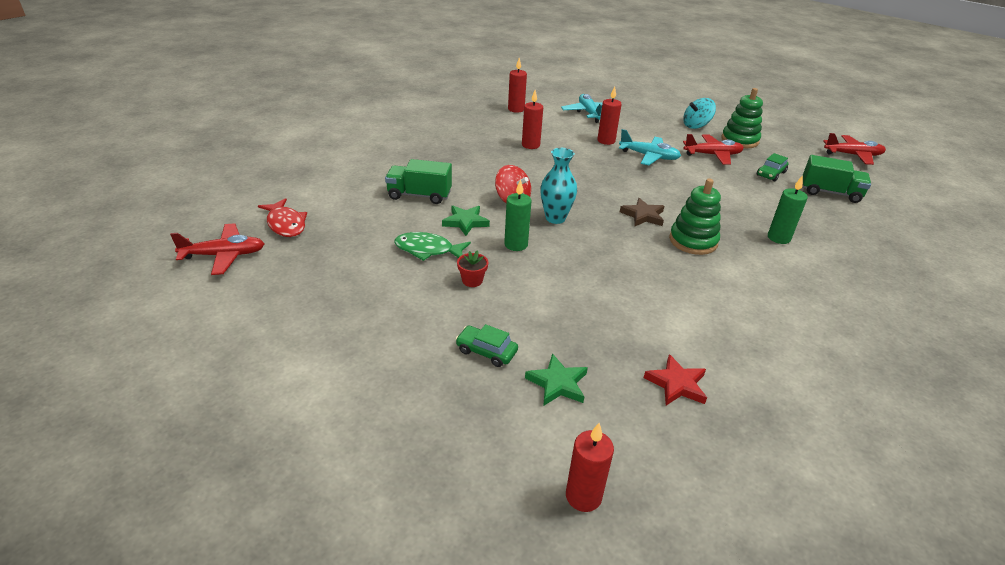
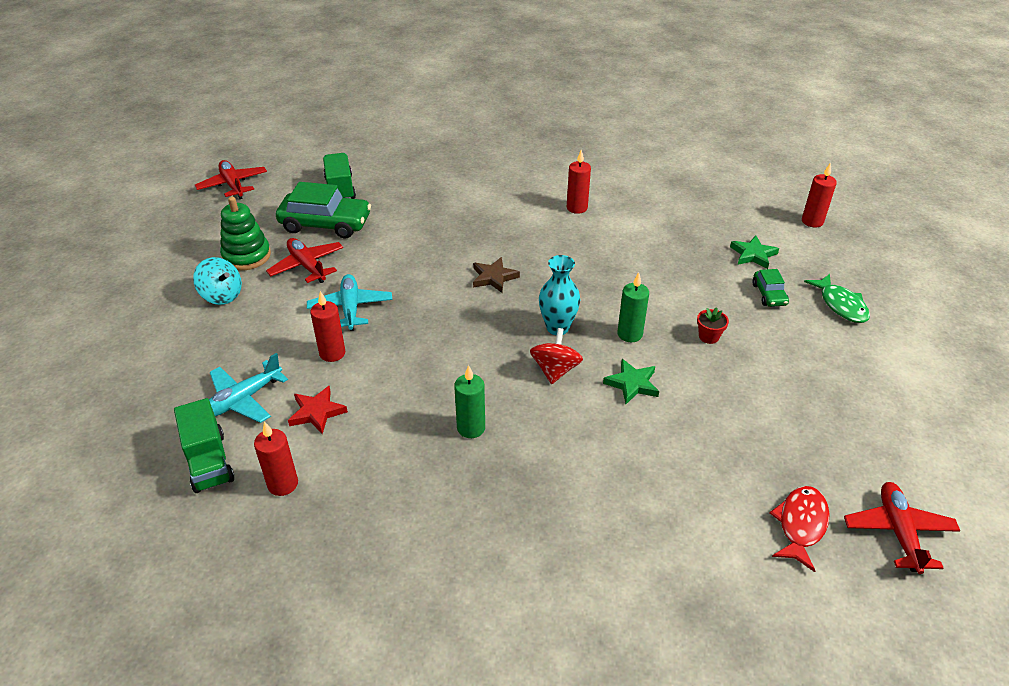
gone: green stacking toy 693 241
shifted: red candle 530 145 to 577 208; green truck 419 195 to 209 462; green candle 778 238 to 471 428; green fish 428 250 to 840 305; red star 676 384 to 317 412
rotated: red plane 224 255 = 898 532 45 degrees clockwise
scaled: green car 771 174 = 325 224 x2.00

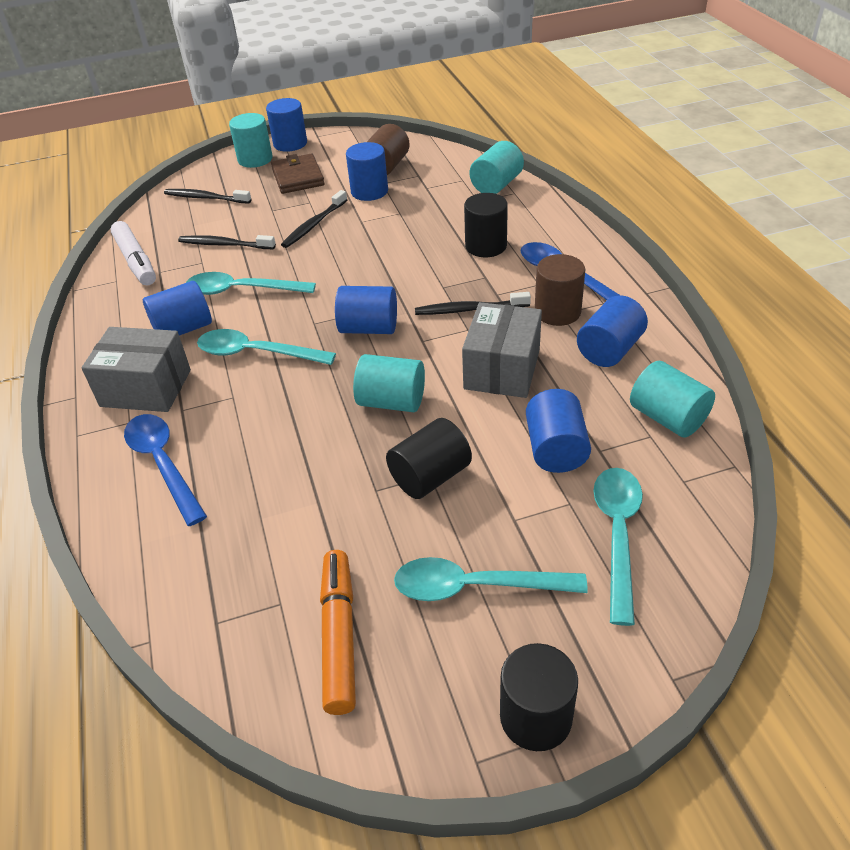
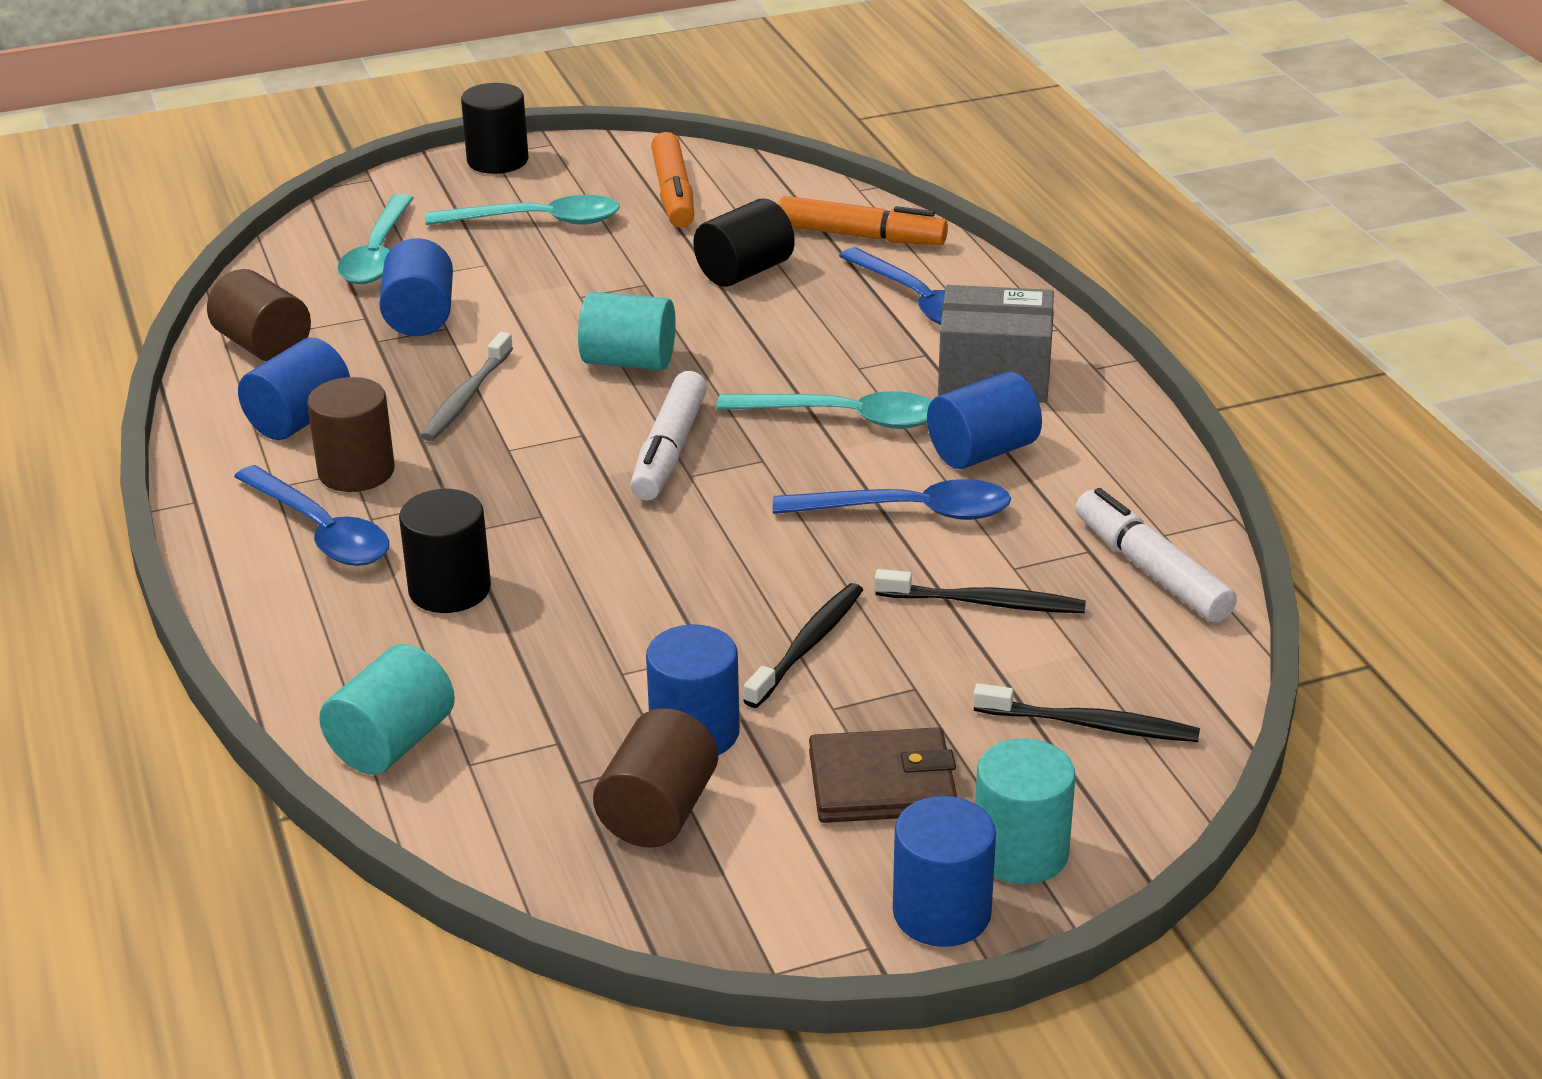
gone: black toothbrush 469 309
new: orange marker 861 236
shifted: black cylinder 430 476 to 744 272
swapped: blue cylinder 369 328 to white marker 669 451; grey box 502 369 to grey toothbrush 467 397
repainted: turquoise spoon 242 290 to blue spoon 908 512; turquoise cylinder 667 418 to brown cylinder 263 346
rotated: brown wallet 298 177 = 882 783 75 degrees counterclockwise

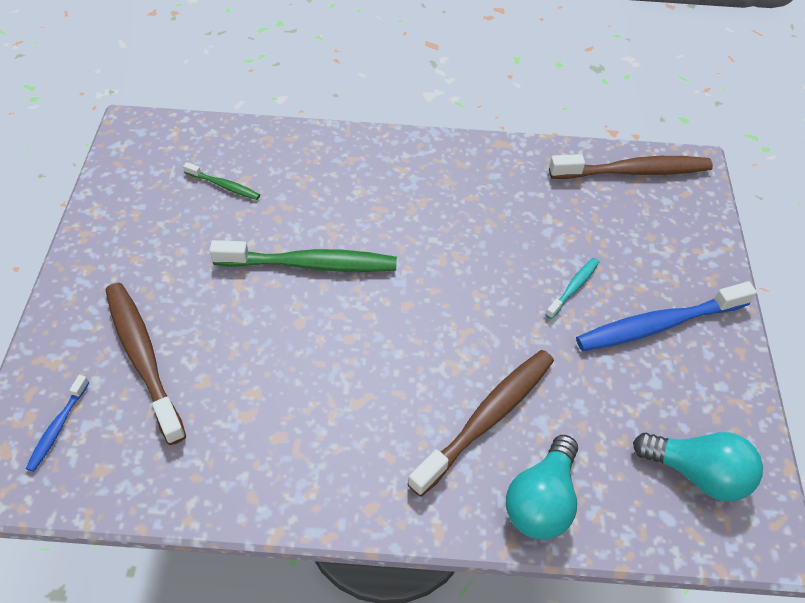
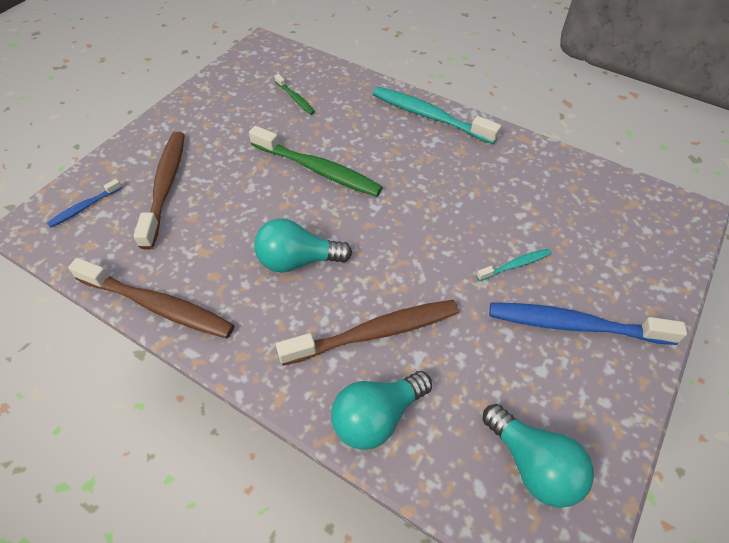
new: turquoise toothbrush 429 116; turquoise light bulb 297 260
shifted: brown toothbrush 634 171 to 158 306

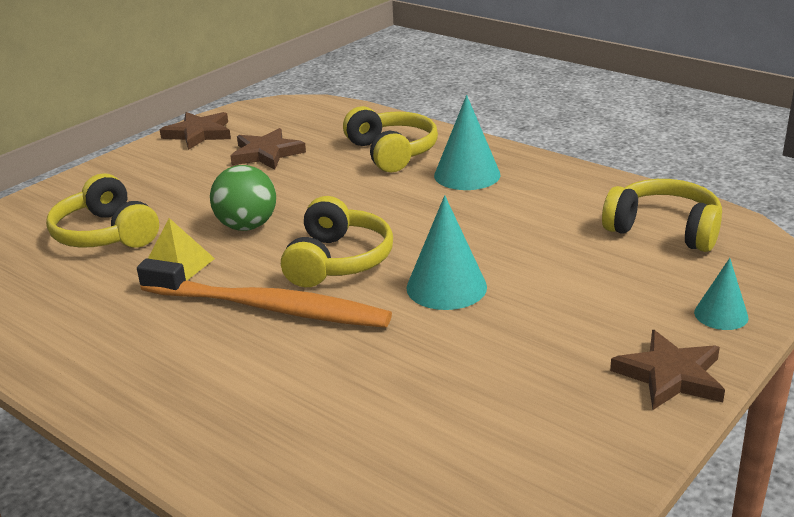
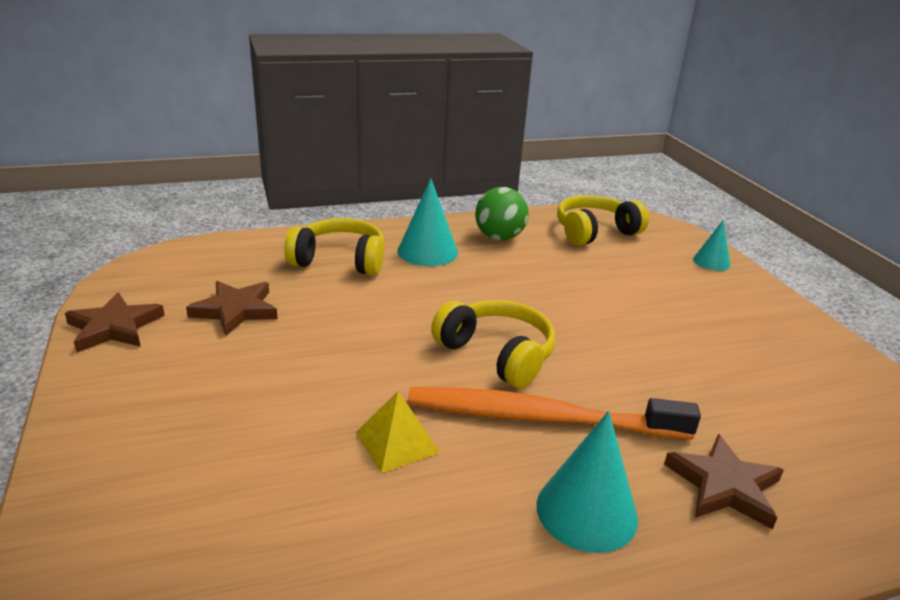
gone: yellow headphones 106 234
shifted: green ball 247 226 to 499 237; turquoise cone 446 287 to 586 511; brown star 670 376 to 724 485
rotated: orange toothbrush 268 307 = 540 417 135 degrees counterclockwise

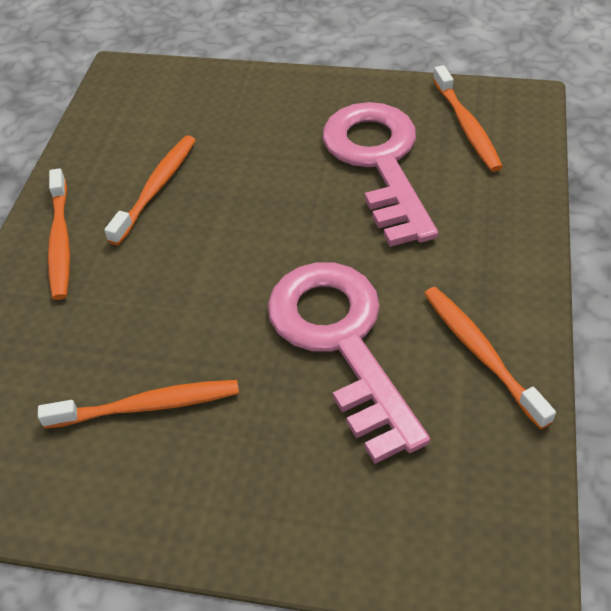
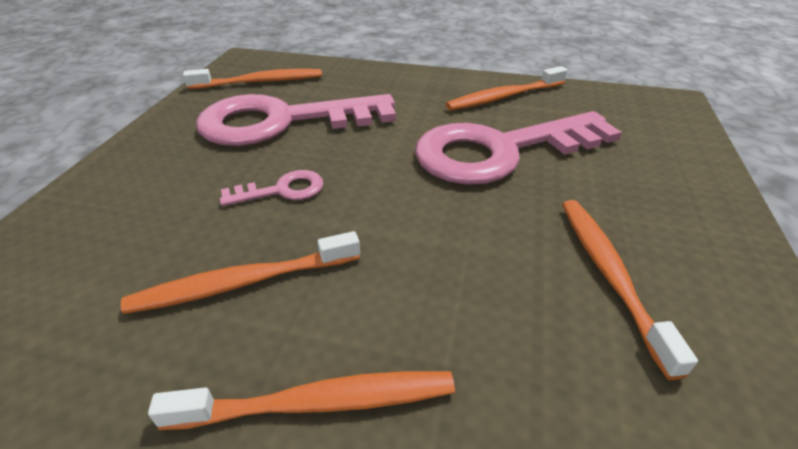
new: pink key 282 190
rotated: orange toothbrush 156 188 = 243 282 45 degrees counterclockwise

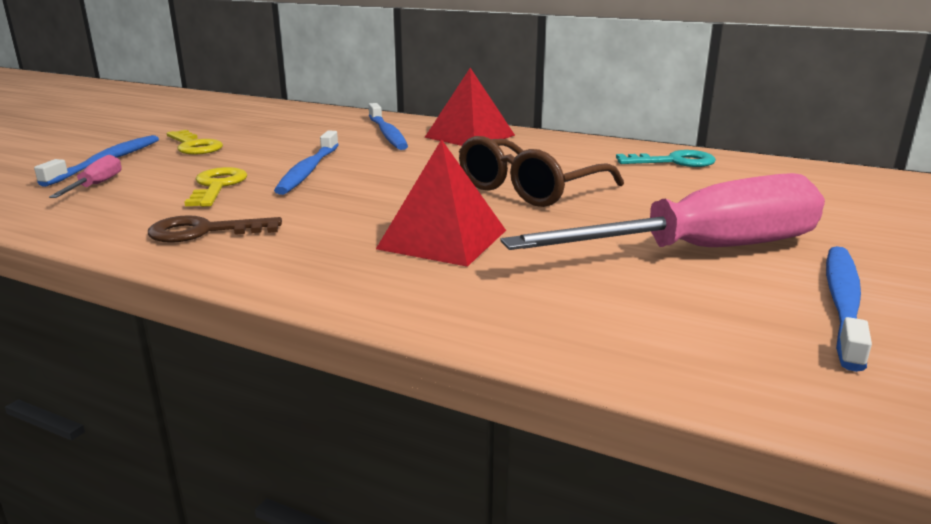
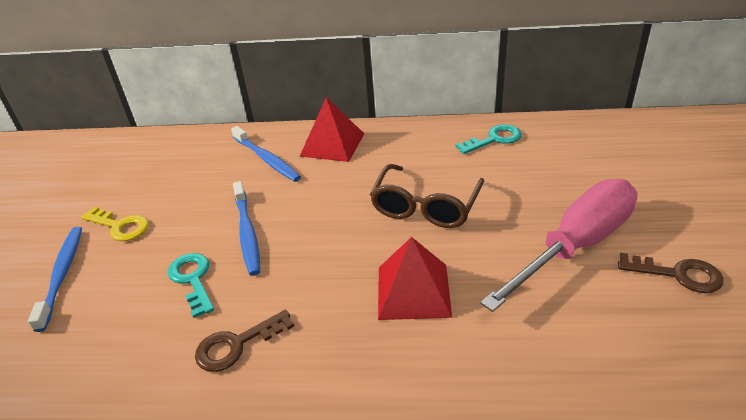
gone: pink screwdriver 96 185
swapped: blue toothbrush 843 303 to brown key 677 274
repainted: yellow key 217 186 to turquoise key 193 280

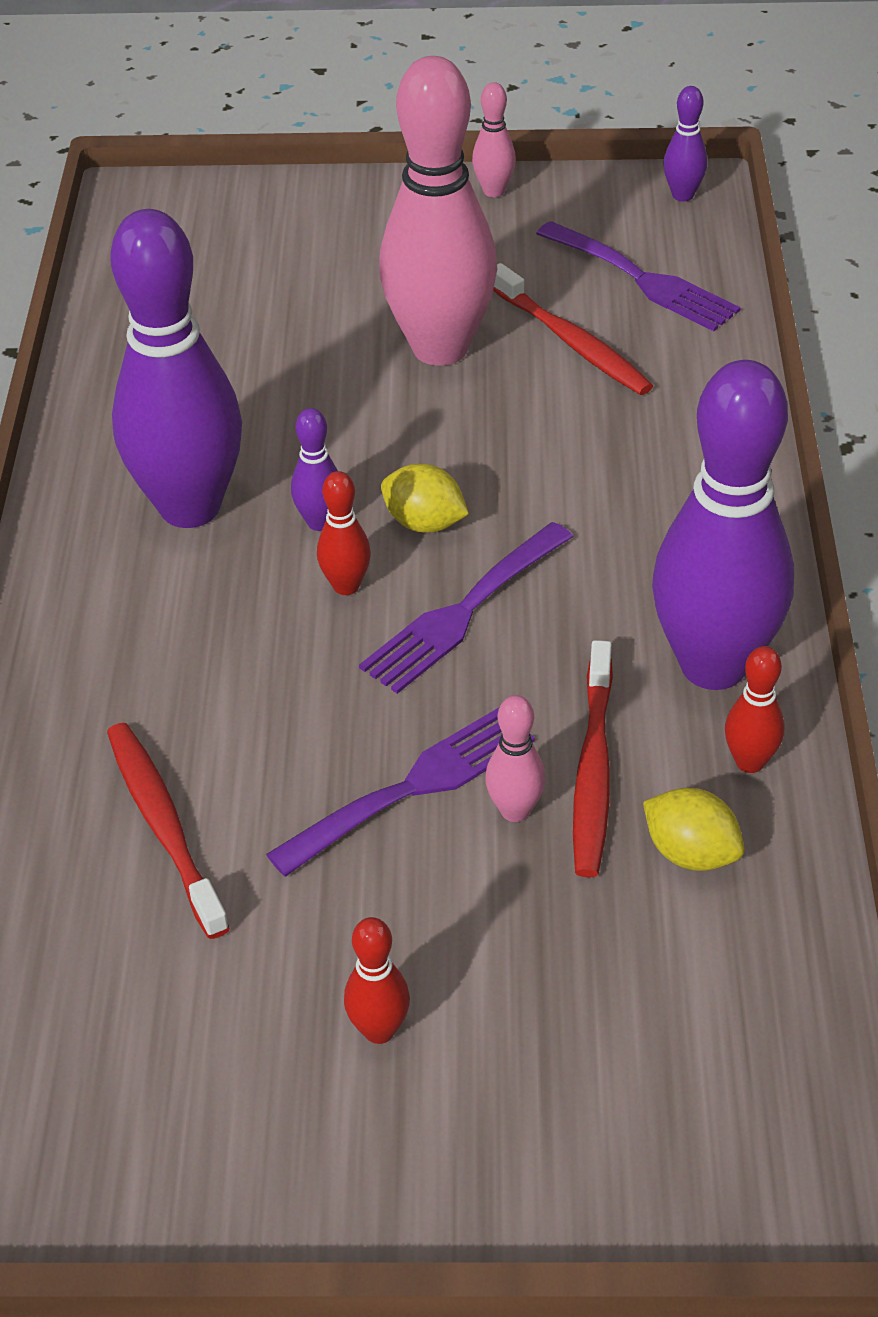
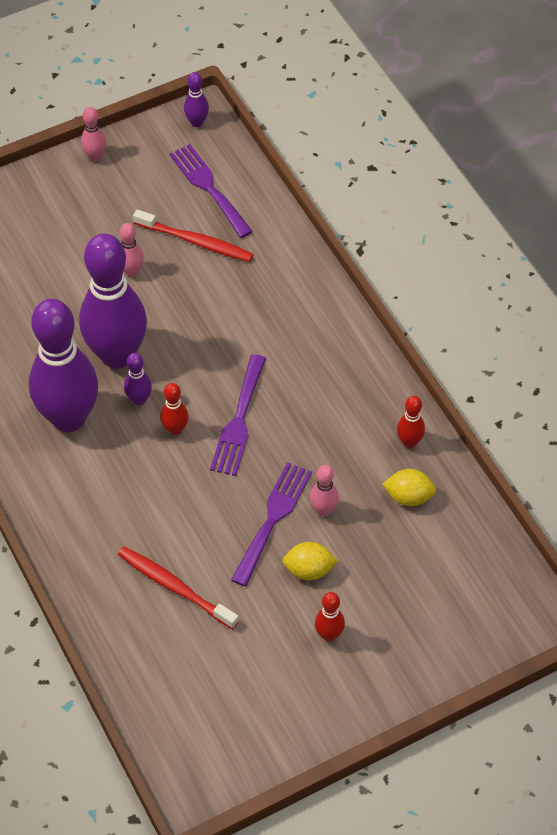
gone: red toothbrush 593 771
shifted: purple bowling pin 713 665 to 117 355; yellow lemon 424 523 to 309 570
rotated: purple fork 643 280 = 208 187 135 degrees counterclockwise
scaled: pink bowling pin 440 348 = 131 271 x0.41

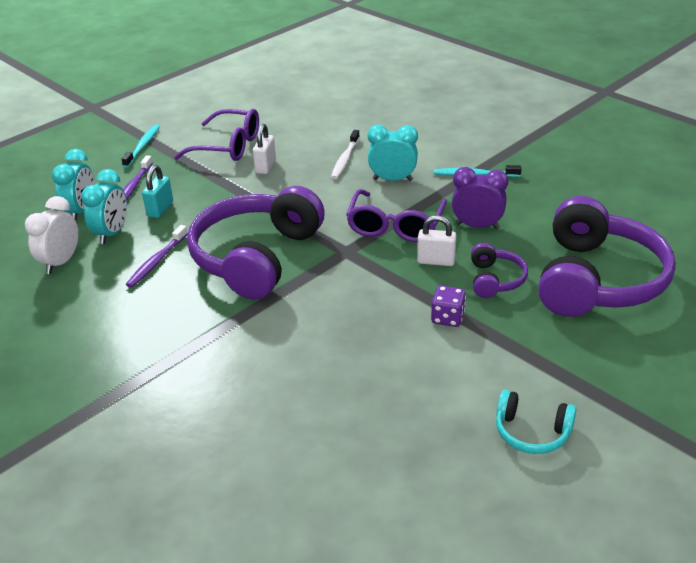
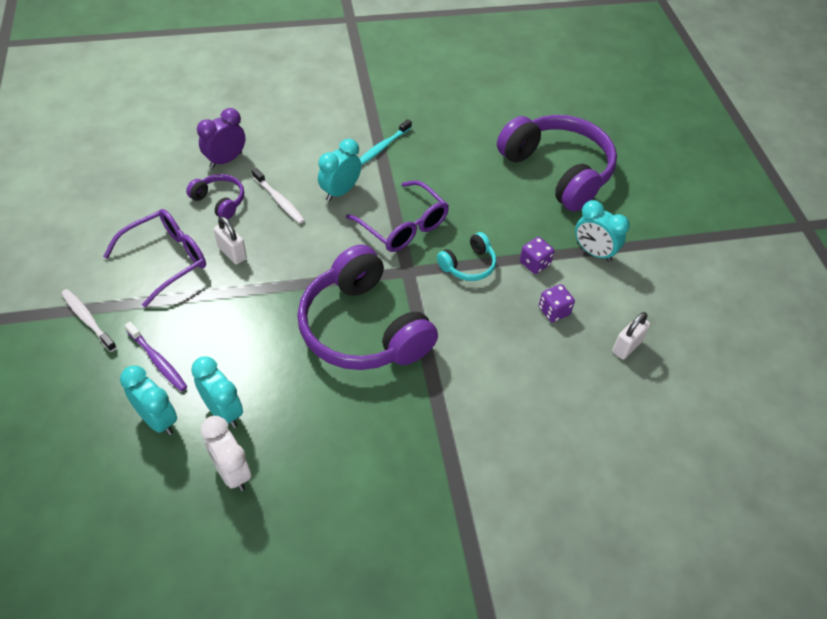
gone: turquoise padlock 160 209; purple toothbrush 157 261
new: turquoise clock 593 252; purple dice 554 311
shifted: purple clock 477 226 to 226 160; white padlock 436 261 to 627 347; purple headphones 495 280 to 219 201; turquoise headphones 532 432 to 468 265
repainted: turquoise toothbrush 143 146 to white toothbrush 88 319

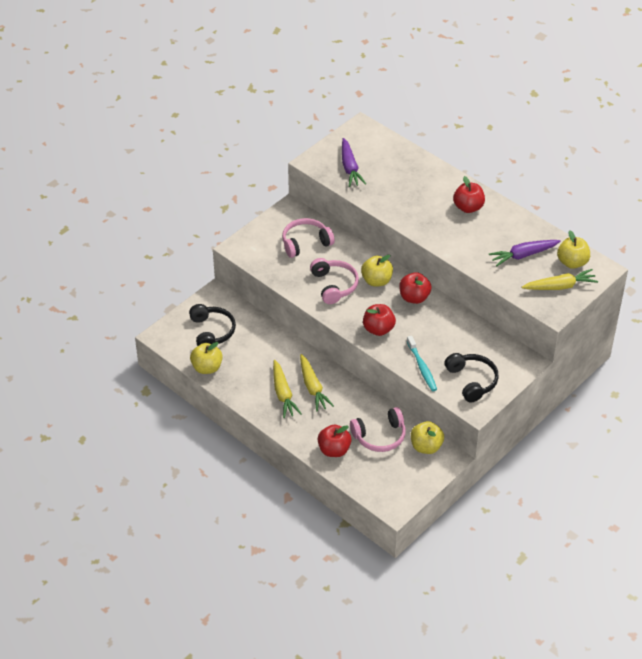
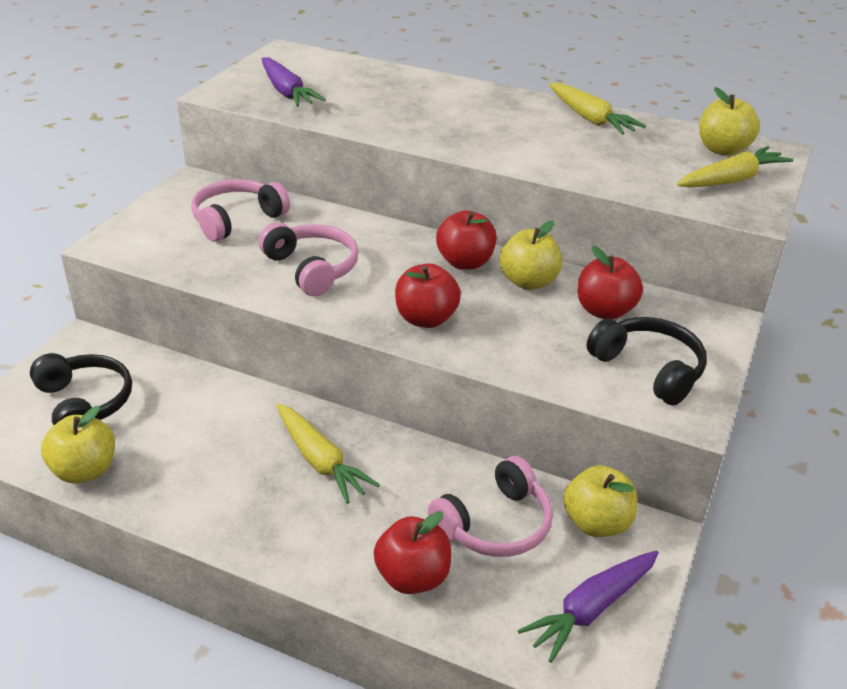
gone: turquoise toothbrush 422 367
shifted: red apple 468 207 to 604 311; purple carrot 523 255 to 591 609; yellow apple 376 281 to 528 282; yellow carrot 283 394 to 590 119

